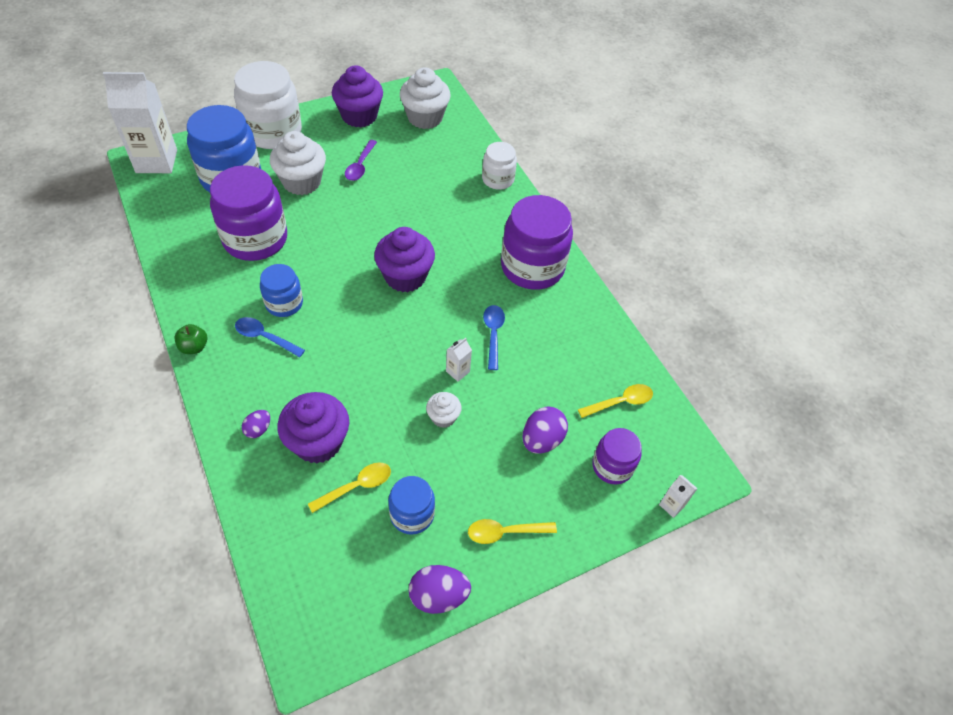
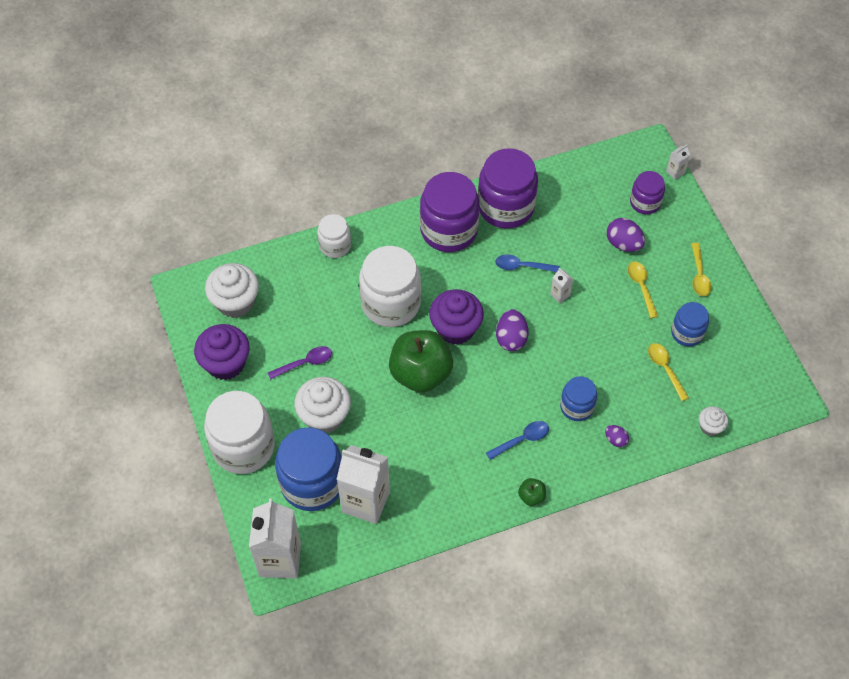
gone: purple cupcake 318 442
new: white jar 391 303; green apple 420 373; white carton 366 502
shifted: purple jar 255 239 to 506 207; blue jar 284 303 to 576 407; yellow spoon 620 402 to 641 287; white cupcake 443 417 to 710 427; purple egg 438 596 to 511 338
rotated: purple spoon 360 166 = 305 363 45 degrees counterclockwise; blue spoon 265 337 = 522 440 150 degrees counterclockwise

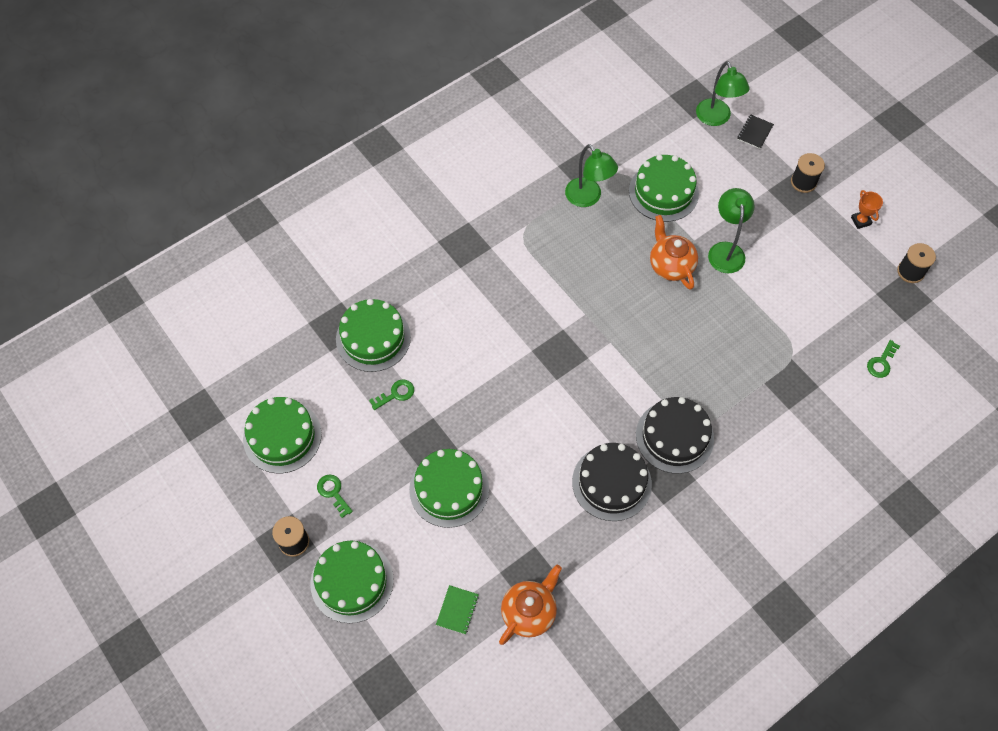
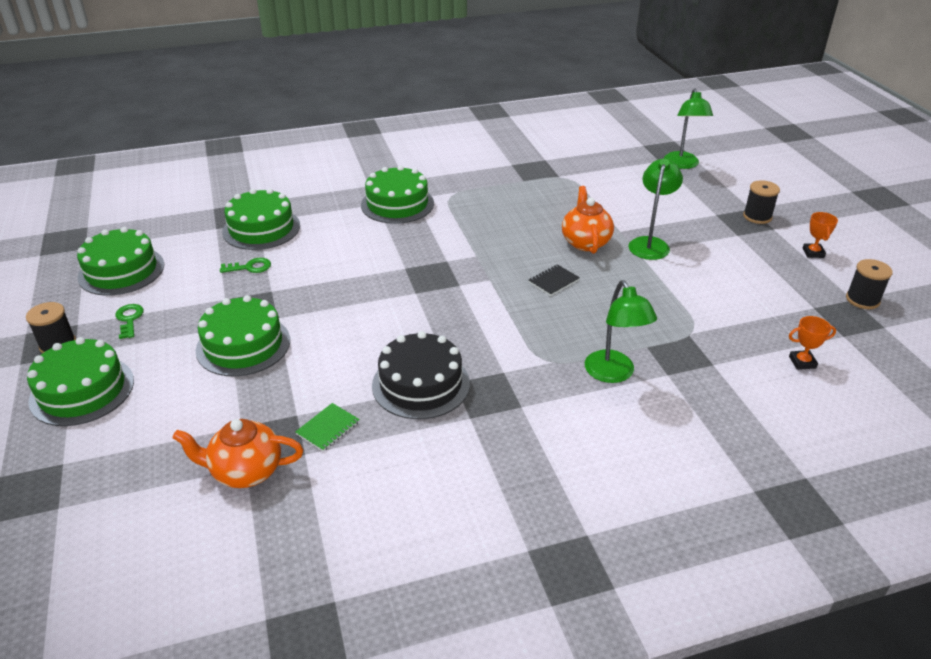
gone: black cake 674 436
shifted: black notebook 755 132 to 554 281; green lamp 588 198 to 613 374; green cake 663 192 to 397 204; green notebook 457 610 to 328 428
swapped: green key 881 362 to orange trophy 802 362
rotated: orange teapot 529 612 = 245 471 150 degrees counterclockwise

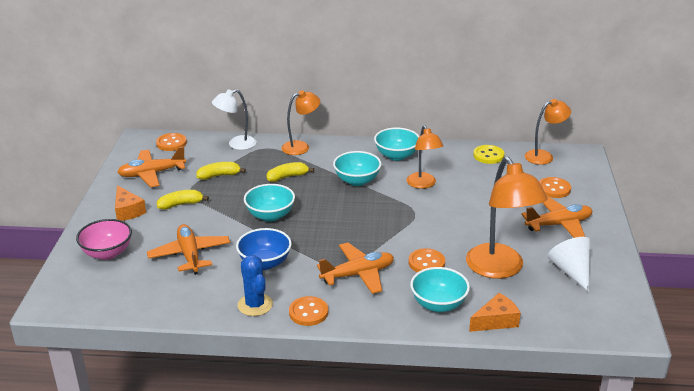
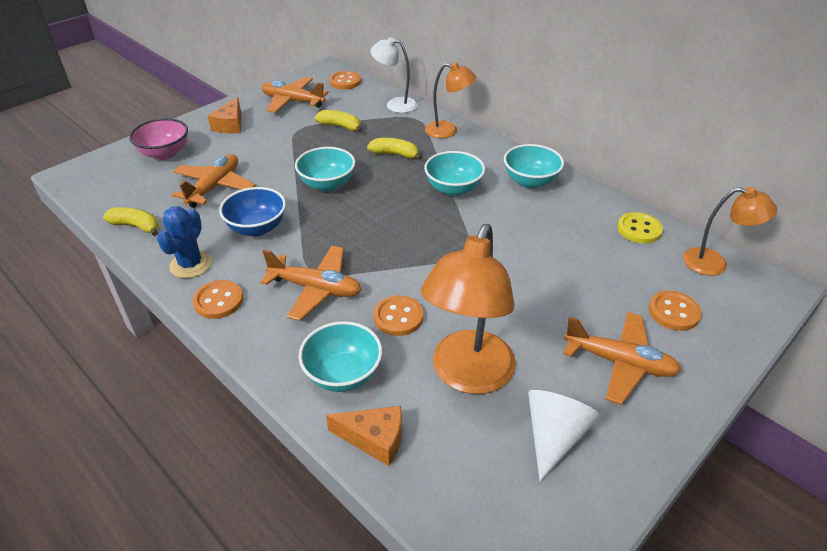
gone: orange lamp 423 184
shifted: yellow banana 181 204 to 136 226

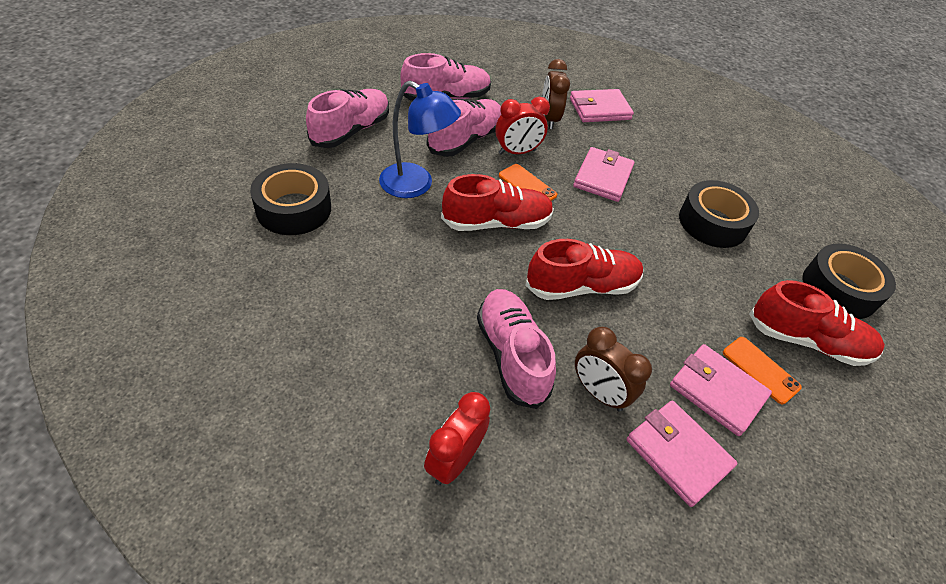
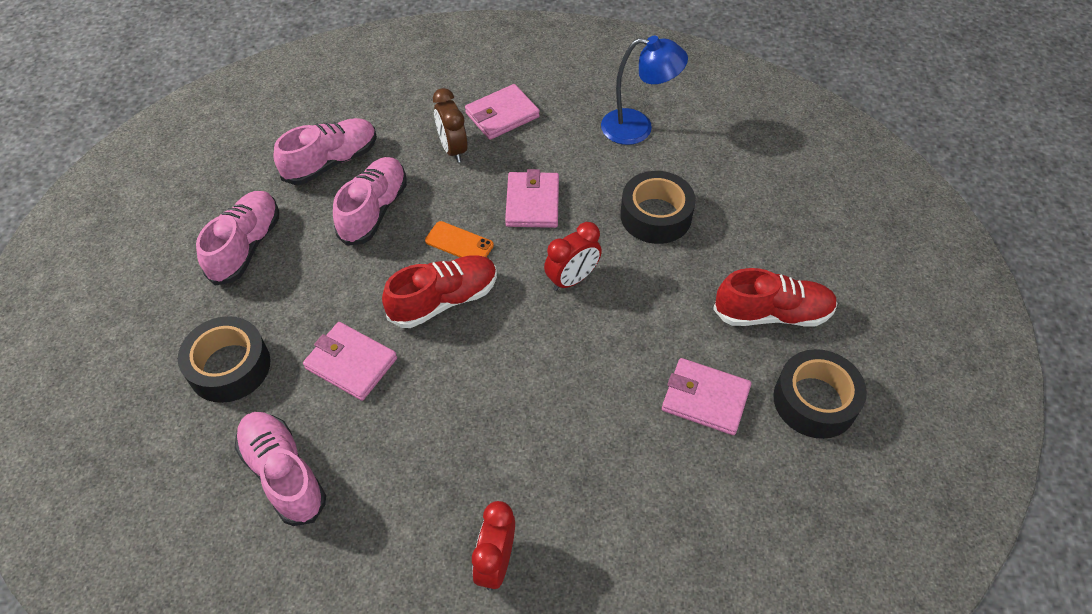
gone: red shoe 581 286; brown clock 599 393; orange phone 760 370
shifted: blue lamp 416 185 to 637 128; red clock 517 152 to 572 279; black tape 839 289 to 815 401; pink shoe 511 355 to 283 474; pink wallet 678 454 to 351 363

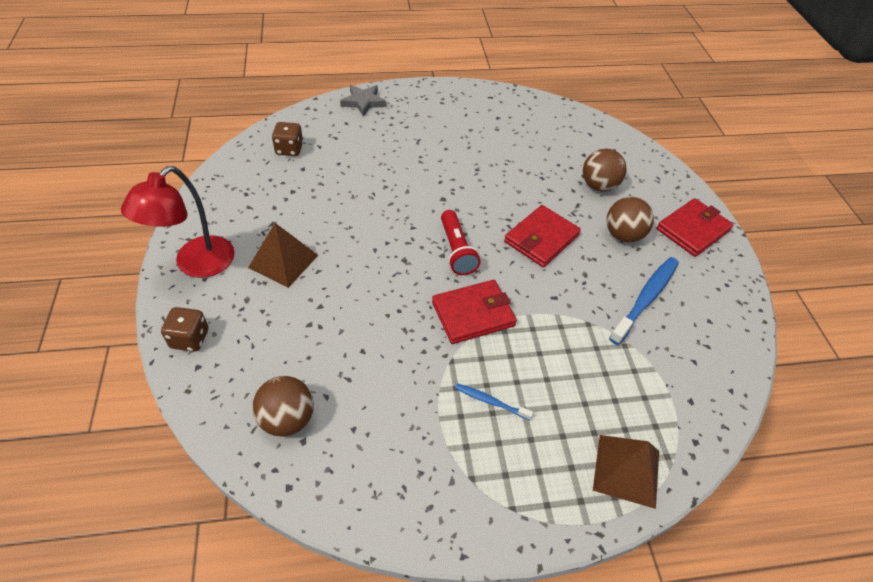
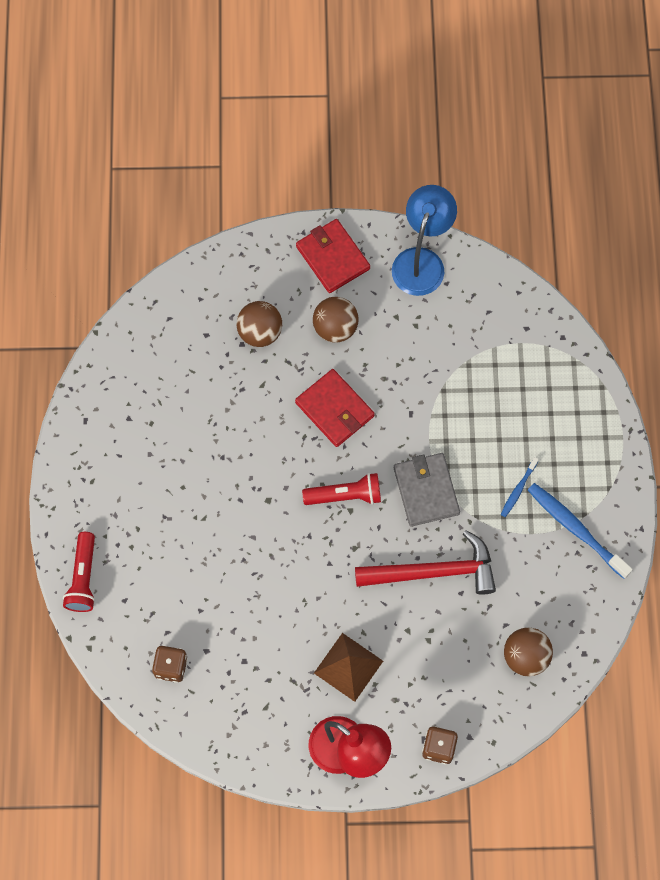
gone: brown pyramid 626 470
new: blue lamp 421 261; red hammer 434 572
shifted: blue toothbrush 646 299 to 576 529
swapped: grey star 363 102 to red flashlight 83 577
repainted: red wallet 473 314 to grey wallet 426 491

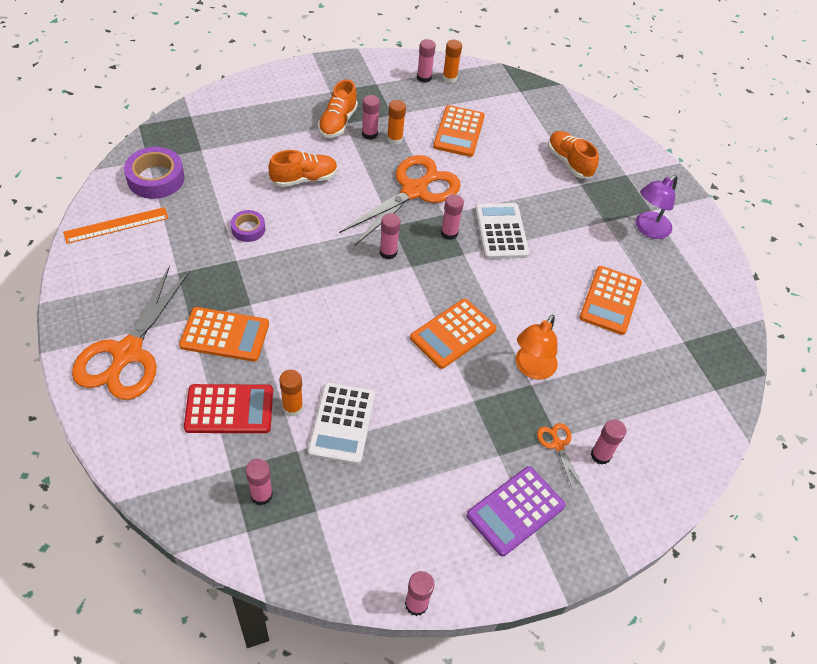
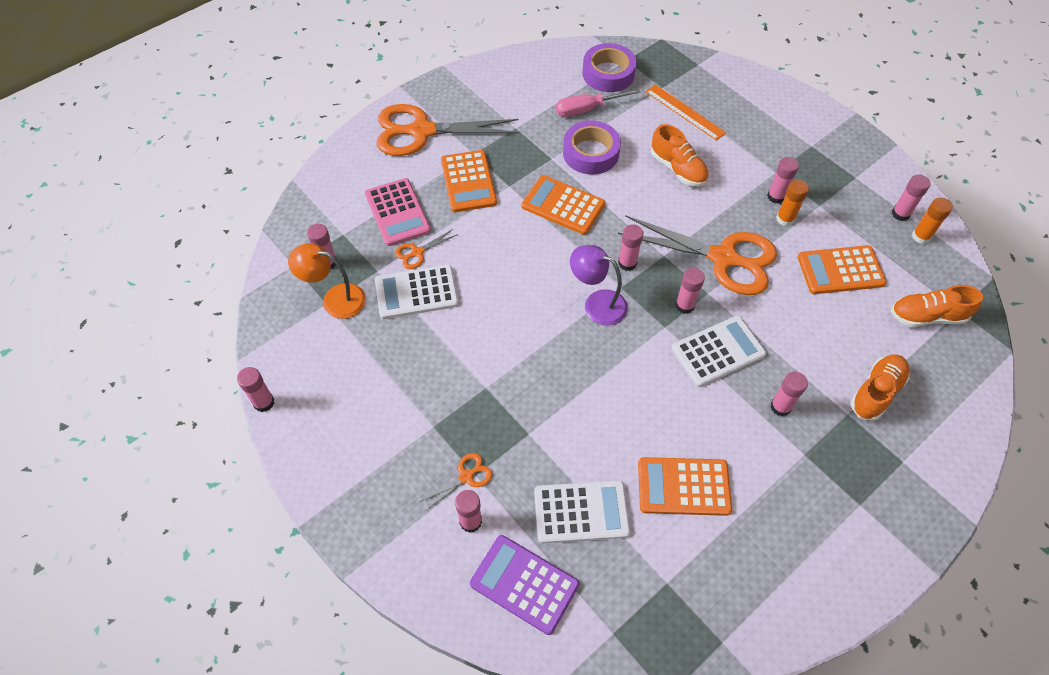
new: pink screwdriver 587 109; pink glue stick 780 407; white calculator 581 512
shifted: orange shoe 337 122 to 927 316; purple lamp 648 229 to 597 304; orange ruler 116 225 to 685 112; orange calculator 453 334 to 563 205; orange lamp 531 369 to 335 299; purple calculator 515 511 to 524 584
swapped: orange glue stick 292 407 to orange scissors 417 252
repainted: red calculator 229 409 to pink calculator 397 212
scaled: purple tape 248 229 = 590 153 x1.73

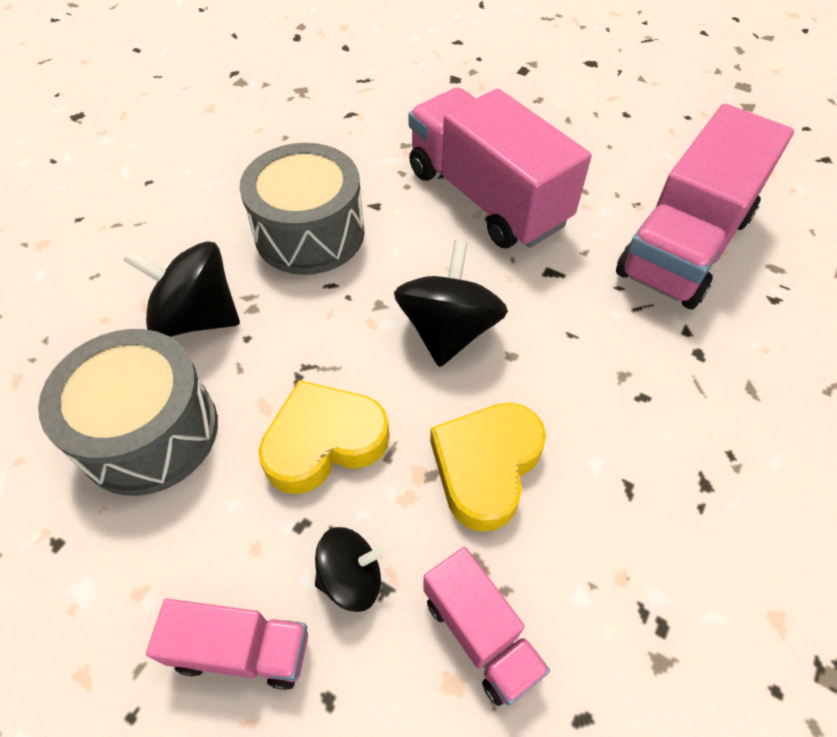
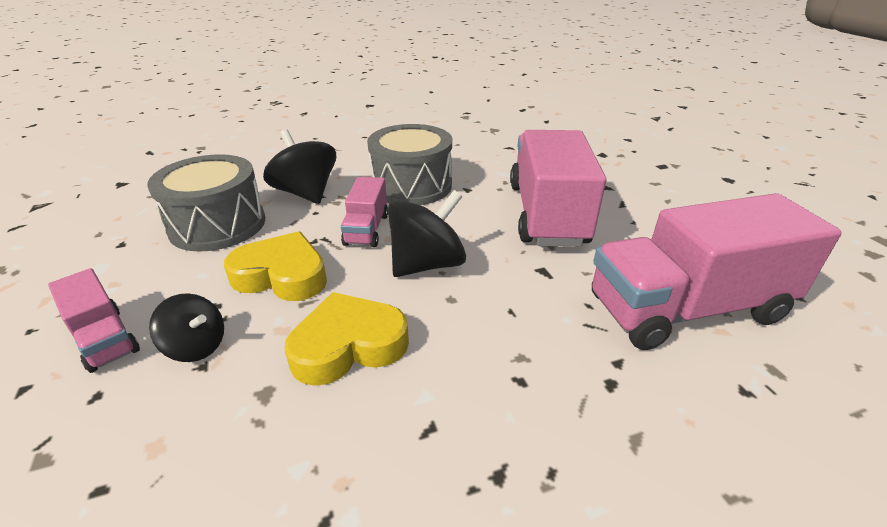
shifted: pink truck 480 634 to 367 229

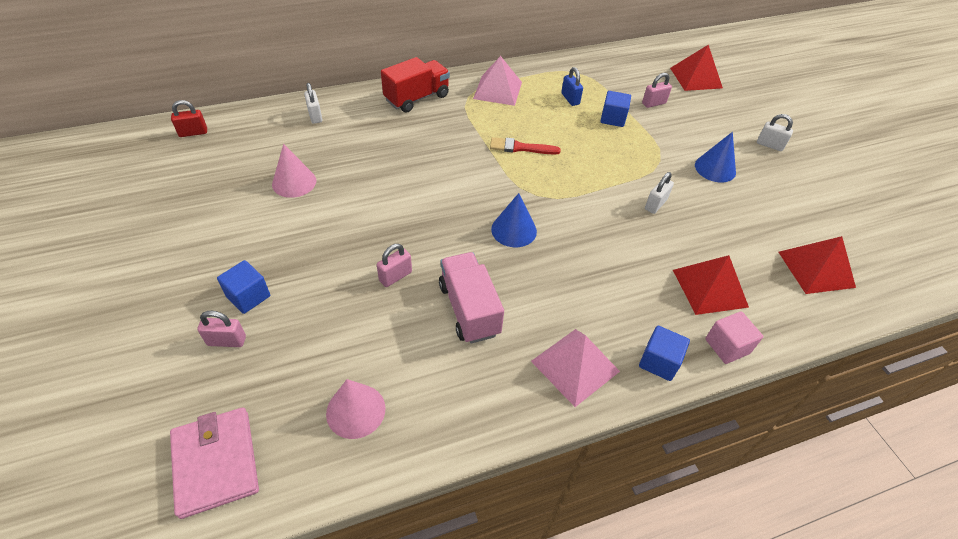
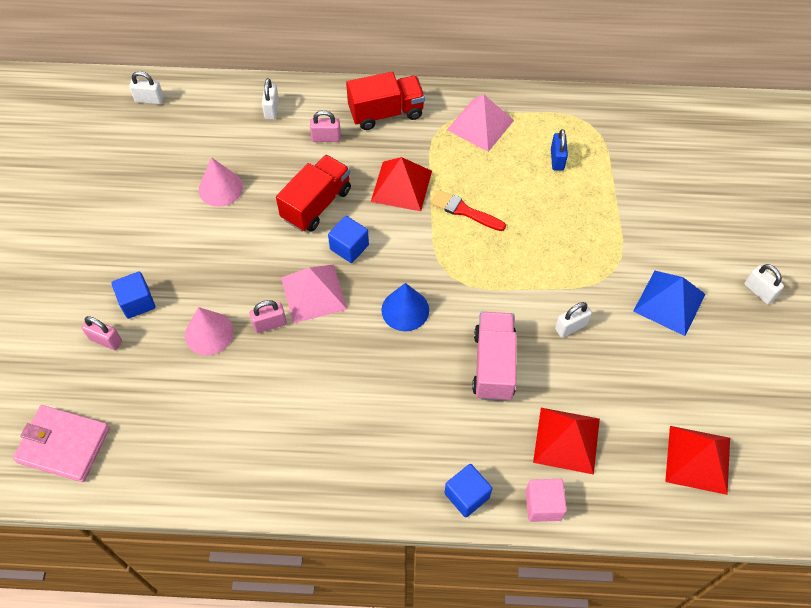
new: red truck 316 204
shifted: red pyramid 695 78 to 401 186; pink padlock 653 103 to 326 138; blue cube 613 118 to 349 247; pink truck 469 309 to 493 365; pink pyramid 575 366 to 313 293; pink cone 355 410 to 209 333
swapped: blue cone 715 168 to blue pyramid 669 302
repainted: red padlock 193 133 to white padlock 149 99
rotated: pink wallet 215 463 = 63 445 75 degrees counterclockwise

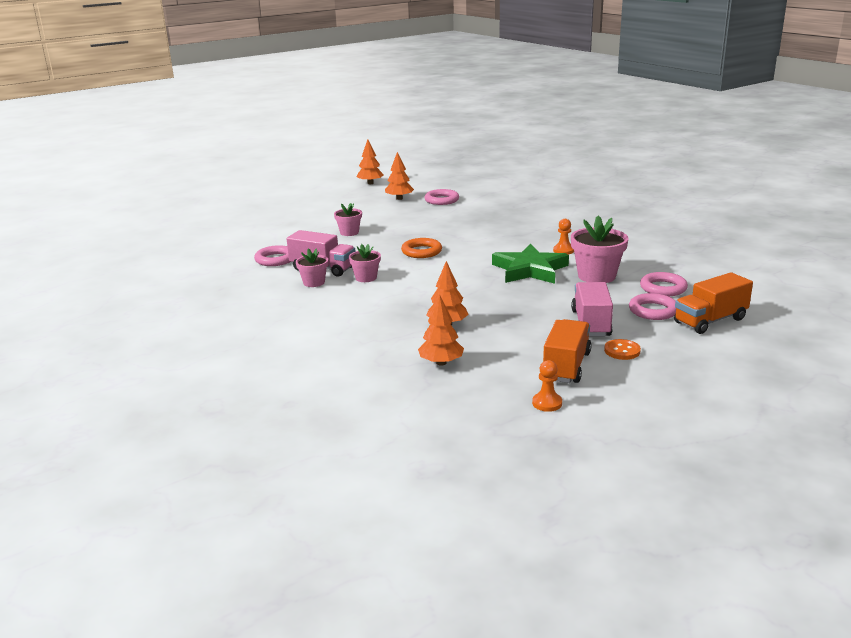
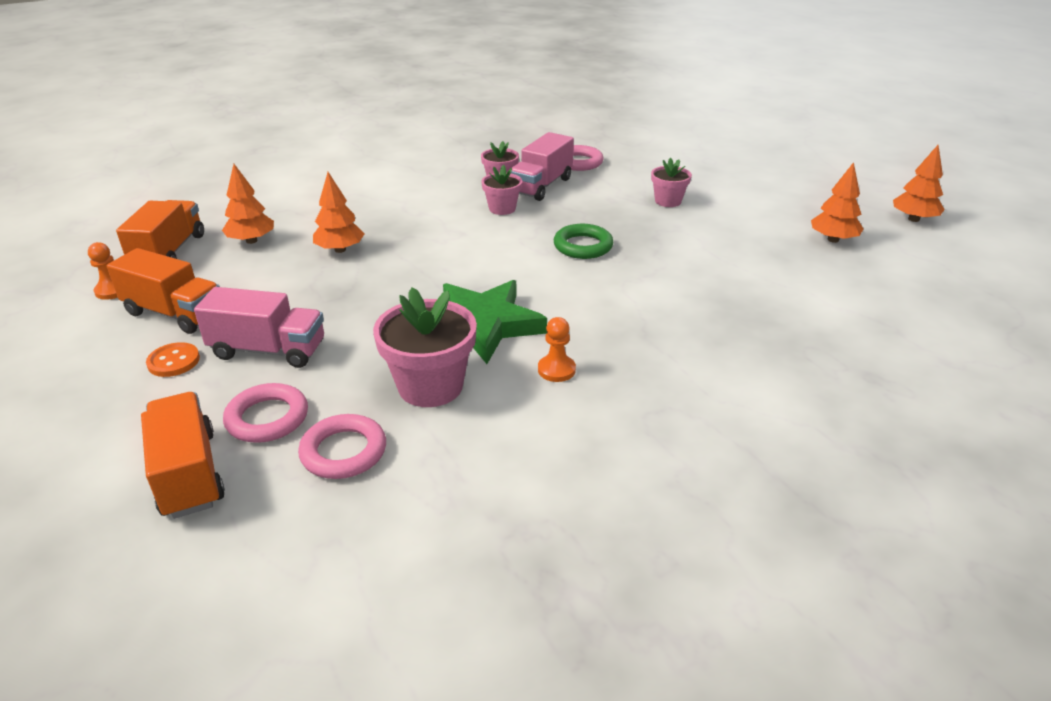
gone: pink ring 441 200
new: orange truck 169 252
repainted: orange ring 421 251 to green ring 583 246

